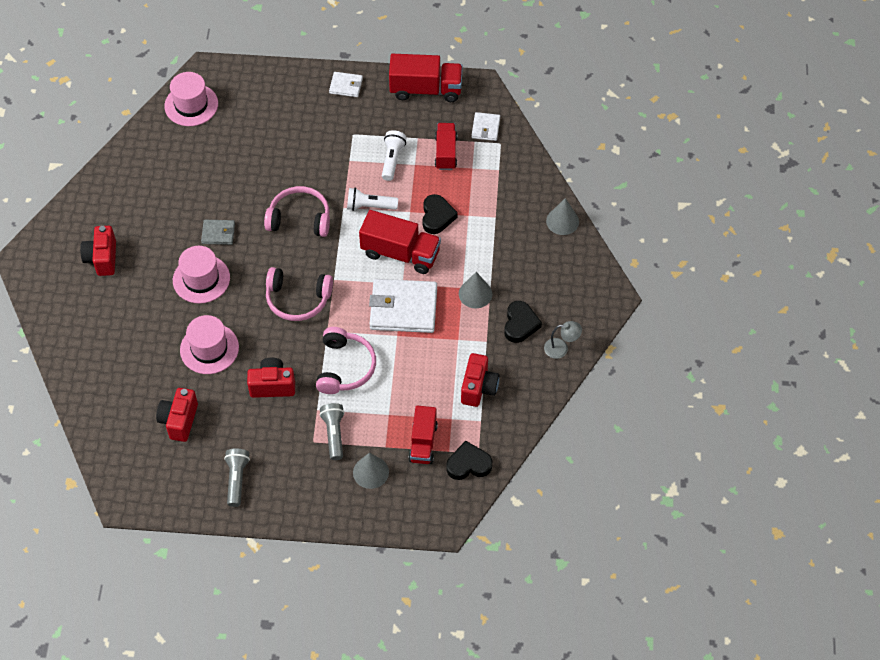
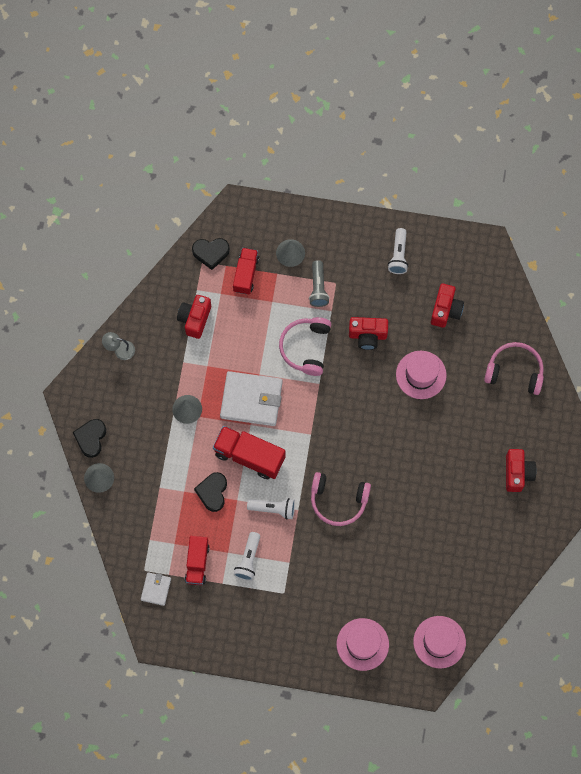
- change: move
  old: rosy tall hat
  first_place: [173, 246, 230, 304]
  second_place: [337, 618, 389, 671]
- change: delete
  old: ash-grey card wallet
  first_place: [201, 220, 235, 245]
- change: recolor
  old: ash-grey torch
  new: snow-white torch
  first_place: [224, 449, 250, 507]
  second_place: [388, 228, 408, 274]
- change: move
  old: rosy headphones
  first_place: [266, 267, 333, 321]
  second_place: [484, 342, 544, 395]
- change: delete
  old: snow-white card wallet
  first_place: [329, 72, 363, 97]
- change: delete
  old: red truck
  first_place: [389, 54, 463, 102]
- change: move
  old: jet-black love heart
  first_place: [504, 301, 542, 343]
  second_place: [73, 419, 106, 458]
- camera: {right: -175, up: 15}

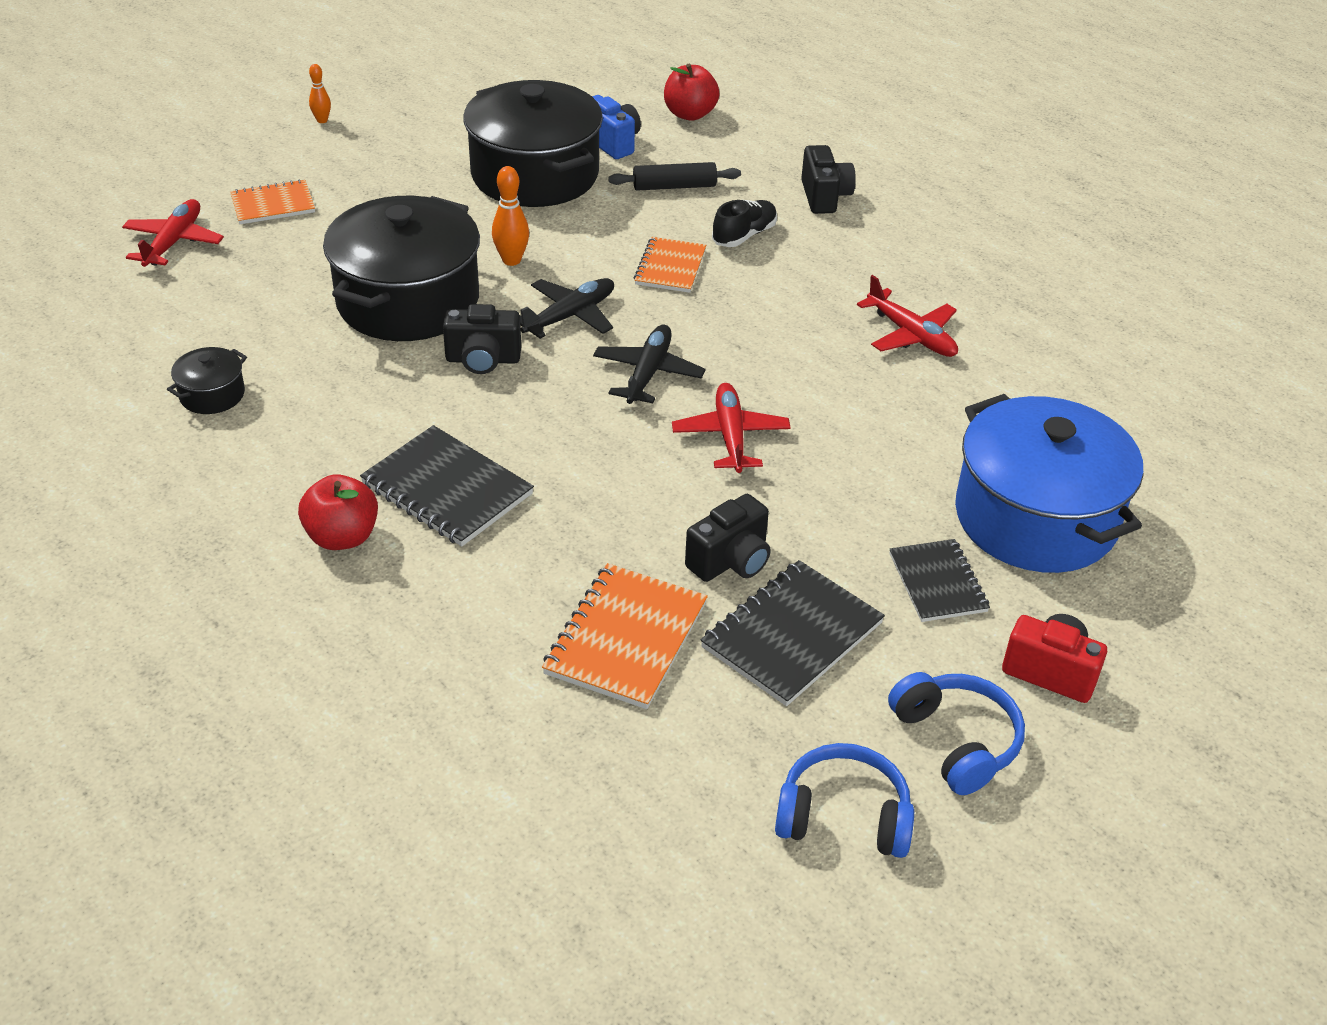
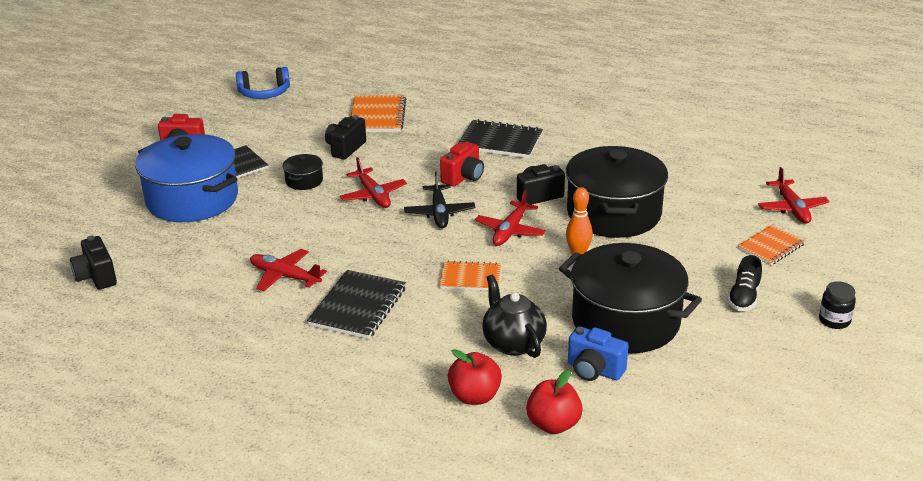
- change: move
  old: jet-black pot
  first_place: [167, 347, 247, 414]
  second_place: [283, 154, 323, 190]
- change: move
  old: red apple
  first_place: [298, 474, 378, 550]
  second_place: [448, 349, 502, 405]
- change: replace
  old: orange tenpin
  new: jet-black jam jar
  first_place: [309, 64, 331, 123]
  second_place: [819, 281, 856, 329]
- change: recolor
  old: jet-black plane
  new: red plane
  first_place: [520, 278, 614, 339]
  second_place: [475, 189, 546, 246]
- change: replace
  old: jet-black pastry roller
  new: jet-black teapot
  first_place: [608, 162, 741, 191]
  second_place: [482, 275, 547, 358]
- change: rotate
  old: orange exercise book
  first_place: [634, 237, 706, 293]
  second_place: [439, 260, 501, 291]
  degrees: -75
- change: move
  old: jet-black exercise book
  first_place: [700, 560, 885, 706]
  second_place: [307, 270, 406, 339]
- change: move
  old: jet-black lace-up shoe
  first_place: [712, 200, 777, 247]
  second_place: [727, 255, 762, 311]
- change: move
  old: jet-black compact camera
  first_place: [801, 145, 856, 214]
  second_place: [70, 236, 117, 289]
- change: delete
  old: royal blue headphones
  first_place: [888, 672, 1025, 795]
- change: insert
  new: red compact camera
  second_place: [440, 142, 484, 187]
- camera: {right: 160, up: -10}

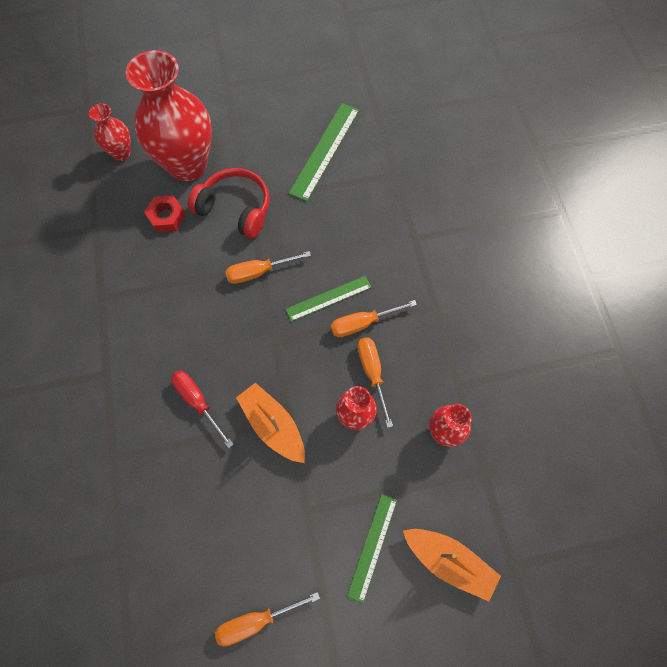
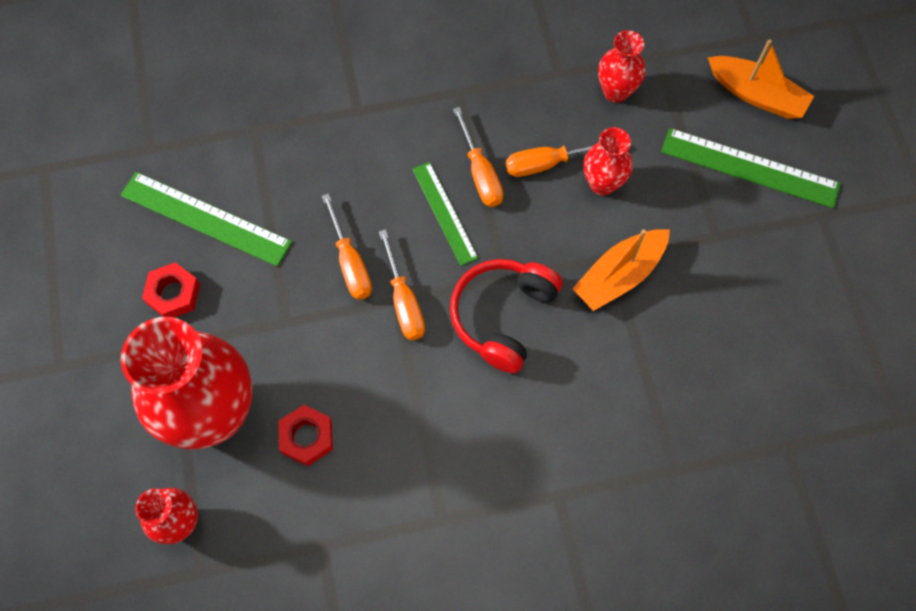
- change: delete
  old: red hand screwdriver
  first_place: [171, 370, 234, 448]
- change: move
  old: red headphones
  first_place: [188, 168, 270, 238]
  second_place: [450, 259, 563, 373]
- change: move
  old: orange hand screwdriver
  first_place: [215, 592, 320, 647]
  second_place: [322, 193, 372, 300]
- change: resize
  old: emerald ruler
  first_place: [347, 494, 397, 603]
  second_place: [661, 128, 841, 208]
  factor: 1.53
- change: rotate
  old: orange boat
  first_place: [403, 529, 501, 601]
  second_place: [708, 39, 814, 119]
  degrees: 90
- change: insert
  new: red hex nut
  second_place: [142, 262, 200, 318]
- camera: {right: -90, up: 0}

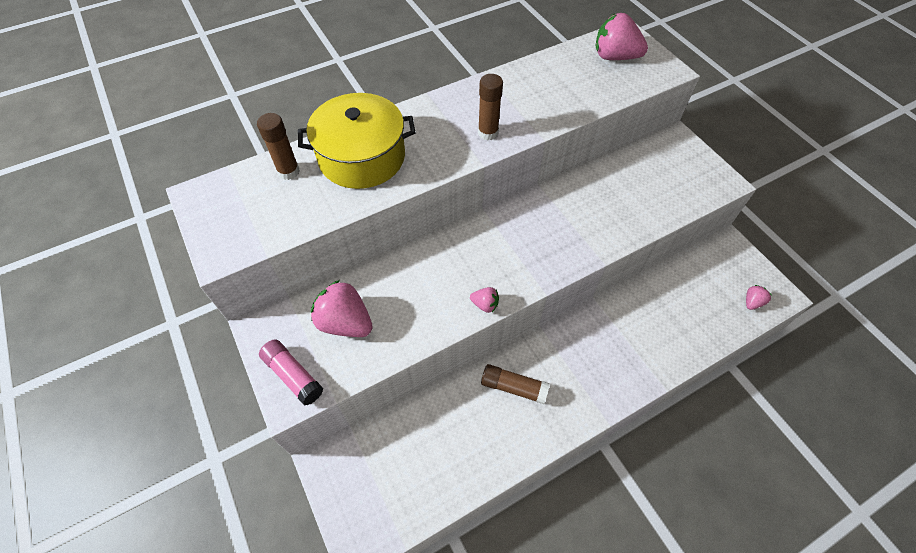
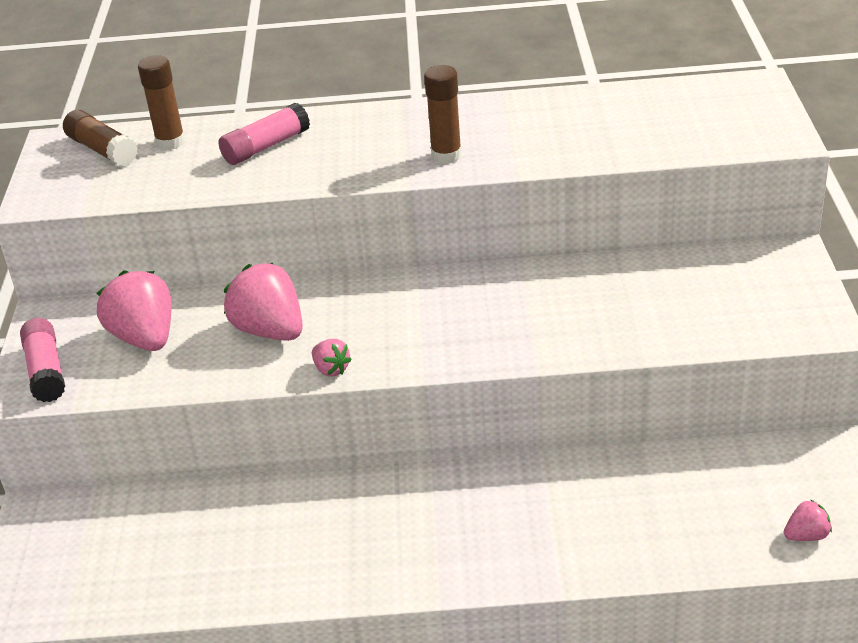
- change: replace
  old: golden pot
  new: rosy stick of glue
  first_place: [298, 93, 415, 189]
  second_place: [218, 103, 310, 165]
- change: move
  old: brown stick of glue
  first_place: [481, 364, 550, 404]
  second_place: [63, 110, 138, 167]
- change: move
  old: rosy toy strawberry
  first_place: [596, 13, 648, 60]
  second_place: [224, 262, 303, 341]
- camera: {right: 30, up: -20}

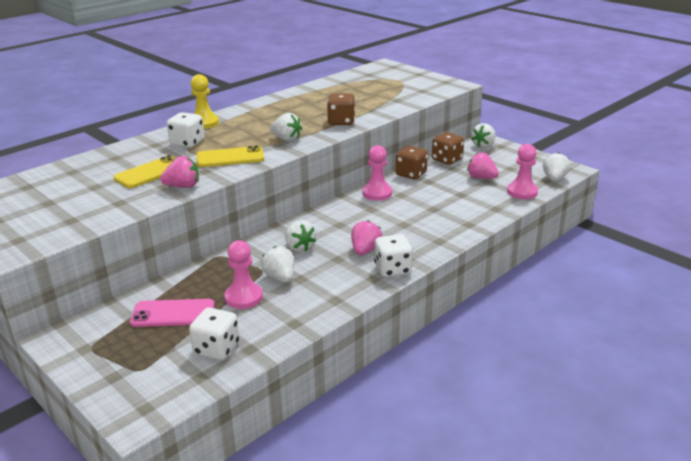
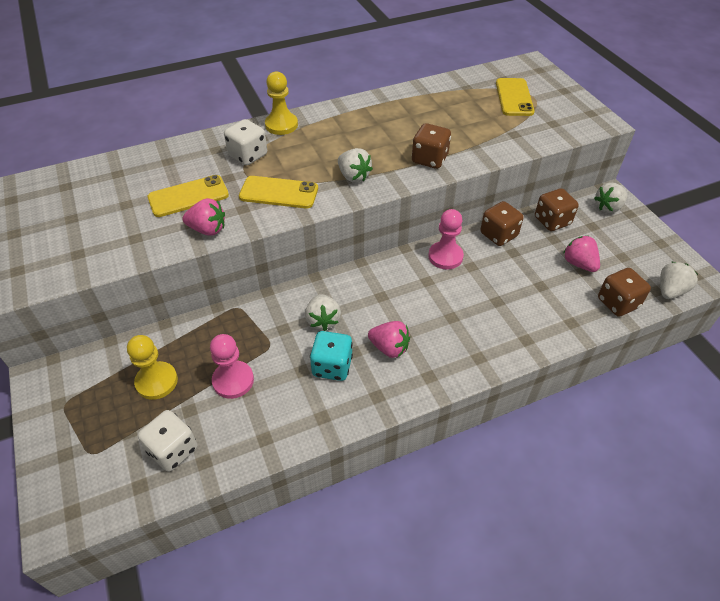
- change: replace
  old: rosy phone
  new: golden chess pawn
  first_place: [130, 299, 215, 327]
  second_place: [127, 335, 178, 400]
- change: delete
  old: snow-white toy strawberry
  first_place: [261, 246, 294, 283]
- change: rotate
  old: rosy toy strawberry
  first_place: [351, 220, 383, 255]
  second_place: [368, 321, 410, 358]
  degrees: 75
- change: delete
  old: snow-white dice
  first_place: [374, 234, 413, 277]
- change: replace
  old: rosy chess pawn
  new: brown dice
  first_place: [507, 144, 538, 199]
  second_place: [598, 268, 651, 317]
- change: insert
  new: turquoise dice
  second_place: [310, 331, 353, 381]
- change: insert
  new: golden phone
  second_place: [496, 78, 535, 116]
- camera: {right: 20, up: 20}

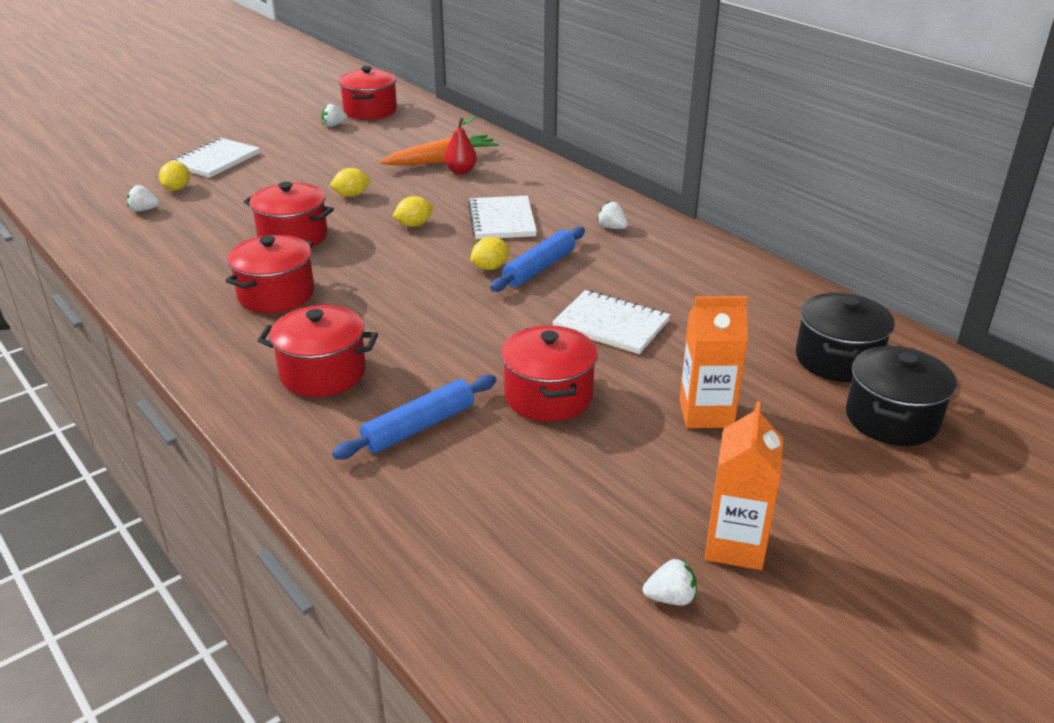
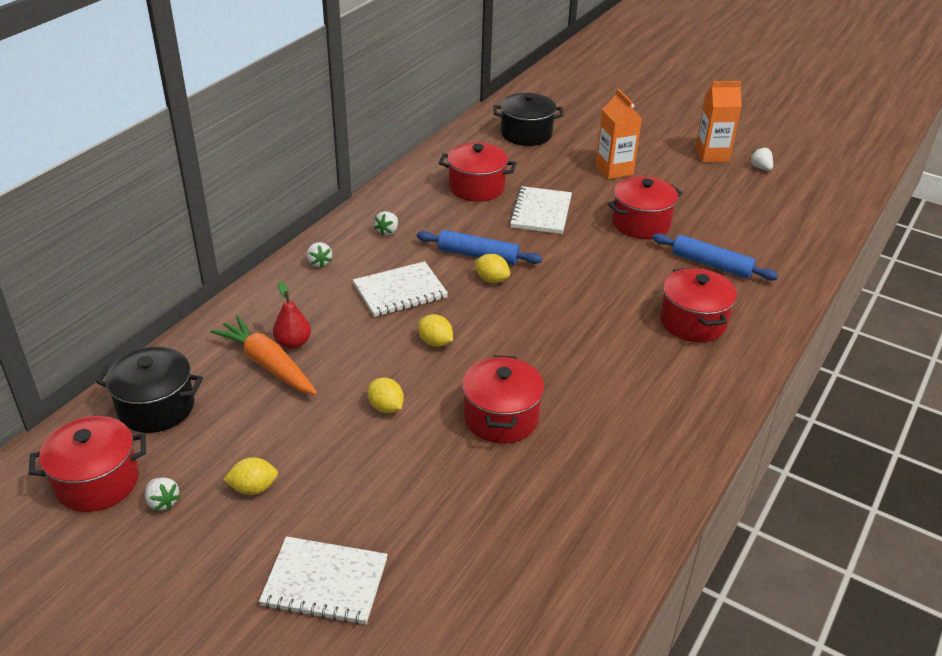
- change: move
  old: snow-white toy strawberry
  first_place: [127, 185, 160, 211]
  second_place: [307, 242, 332, 268]
- change: move
  old: golden toy lemon
  first_place: [159, 161, 190, 191]
  second_place: [223, 457, 278, 495]
- change: move
  old: red pot
  first_place: [225, 235, 314, 313]
  second_place: [439, 142, 516, 202]
- change: move
  old: jet-black pot
  first_place: [846, 346, 957, 446]
  second_place: [96, 347, 203, 433]
- camera: {right: -110, up: 5}

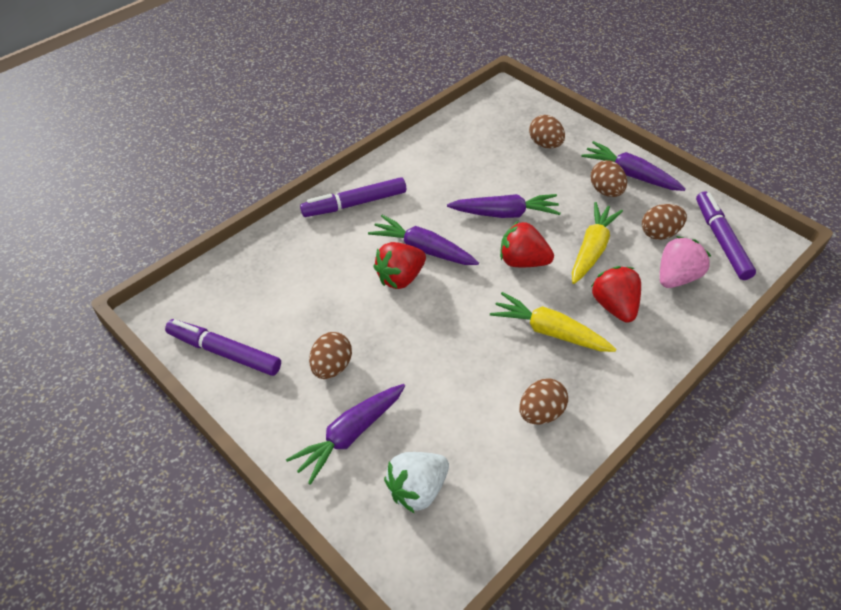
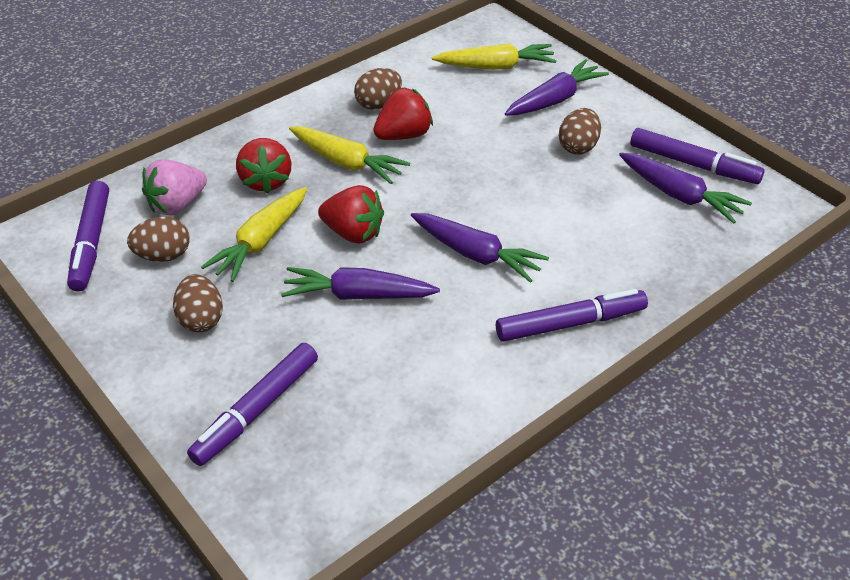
- change: move
  old: red toy strawberry
  first_place: [374, 242, 426, 289]
  second_place: [373, 88, 433, 140]
- change: replace
  old: snow-white toy strawberry
  new: golden root vegetable
  first_place: [384, 452, 449, 513]
  second_place: [432, 43, 557, 70]
- change: replace
  old: brown egg shape
  new: violet marker pen
  first_place: [529, 115, 565, 148]
  second_place: [187, 343, 318, 466]
- change: move
  old: violet root vegetable
  first_place: [581, 141, 686, 191]
  second_place: [619, 153, 752, 224]
- camera: {right: -175, up: -5}

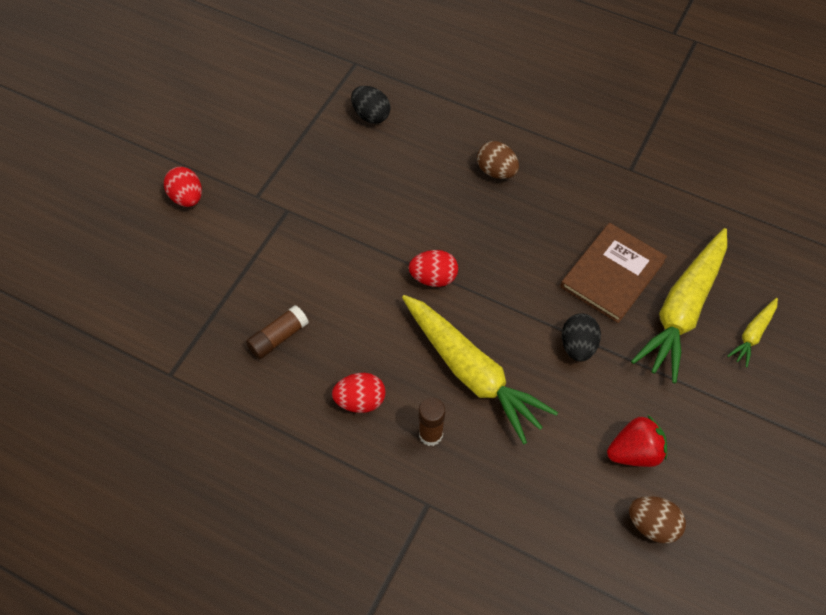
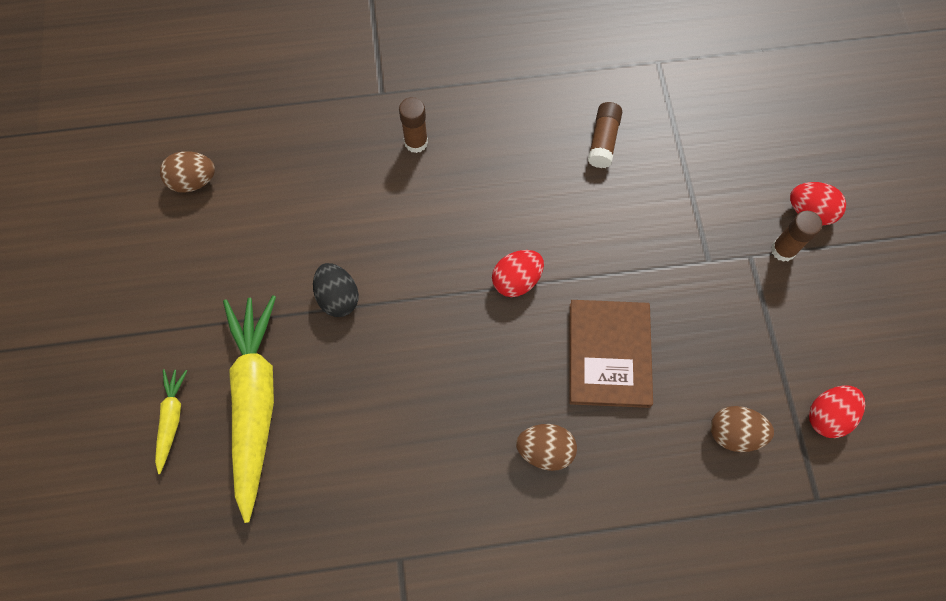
- change: move
  old: red egg shape
  first_place: [332, 373, 385, 413]
  second_place: [809, 386, 865, 438]
- change: recolor
  old: jet-black egg shape
  new: brown egg shape
  first_place: [351, 86, 390, 124]
  second_place: [711, 406, 774, 452]
- change: delete
  old: golden root vegetable
  first_place: [402, 295, 558, 444]
- change: move
  old: brown hardback
  first_place: [561, 223, 667, 323]
  second_place: [569, 300, 653, 408]
- change: delete
  old: red toy strawberry
  first_place: [607, 415, 667, 467]
- change: insert
  new: brown stick of glue
  second_place: [771, 211, 822, 262]
- camera: {right: 145, up: 10}

